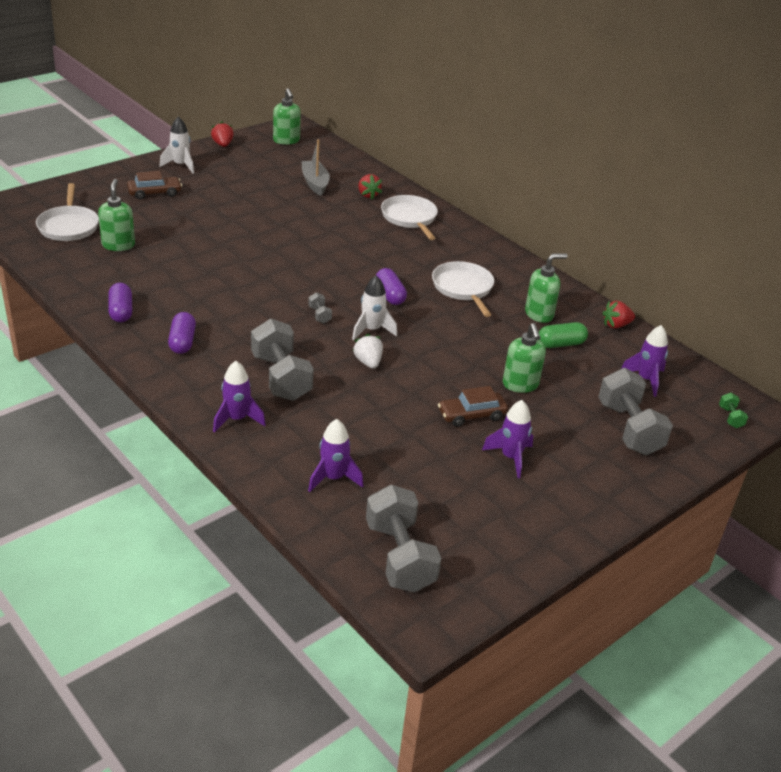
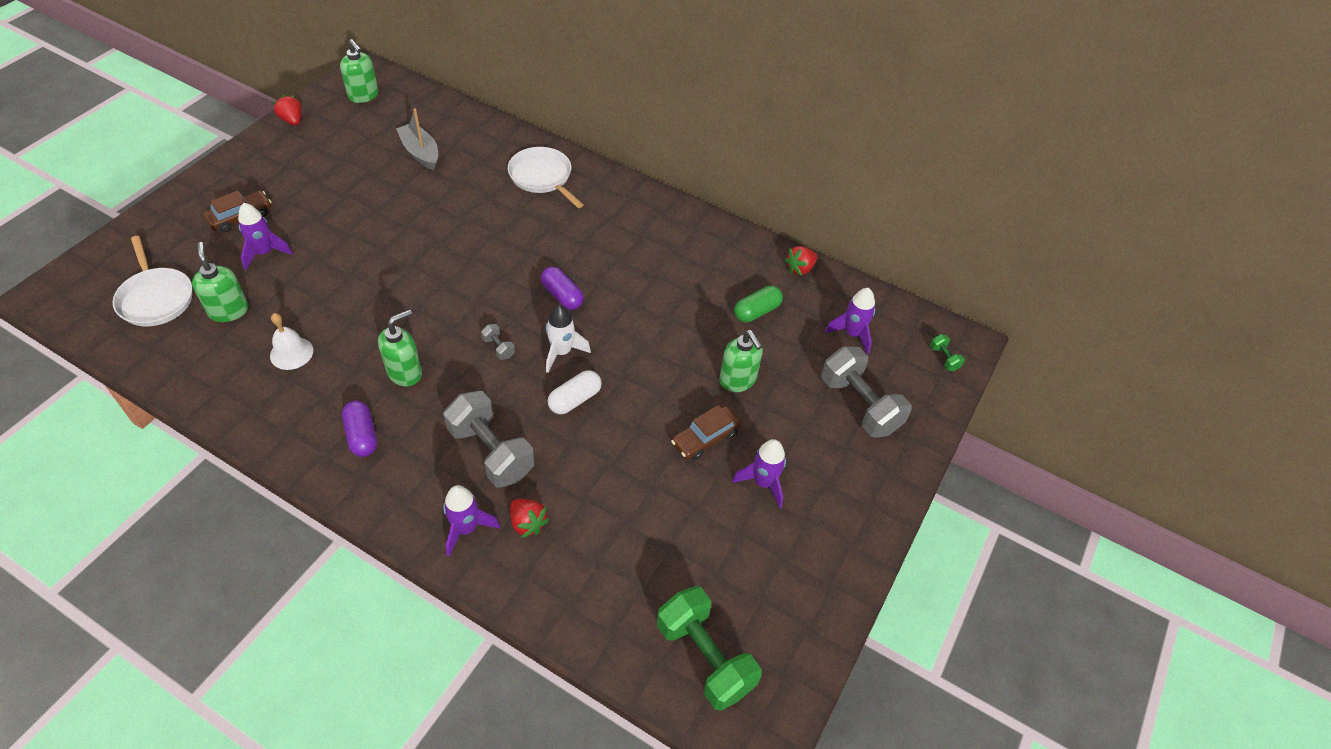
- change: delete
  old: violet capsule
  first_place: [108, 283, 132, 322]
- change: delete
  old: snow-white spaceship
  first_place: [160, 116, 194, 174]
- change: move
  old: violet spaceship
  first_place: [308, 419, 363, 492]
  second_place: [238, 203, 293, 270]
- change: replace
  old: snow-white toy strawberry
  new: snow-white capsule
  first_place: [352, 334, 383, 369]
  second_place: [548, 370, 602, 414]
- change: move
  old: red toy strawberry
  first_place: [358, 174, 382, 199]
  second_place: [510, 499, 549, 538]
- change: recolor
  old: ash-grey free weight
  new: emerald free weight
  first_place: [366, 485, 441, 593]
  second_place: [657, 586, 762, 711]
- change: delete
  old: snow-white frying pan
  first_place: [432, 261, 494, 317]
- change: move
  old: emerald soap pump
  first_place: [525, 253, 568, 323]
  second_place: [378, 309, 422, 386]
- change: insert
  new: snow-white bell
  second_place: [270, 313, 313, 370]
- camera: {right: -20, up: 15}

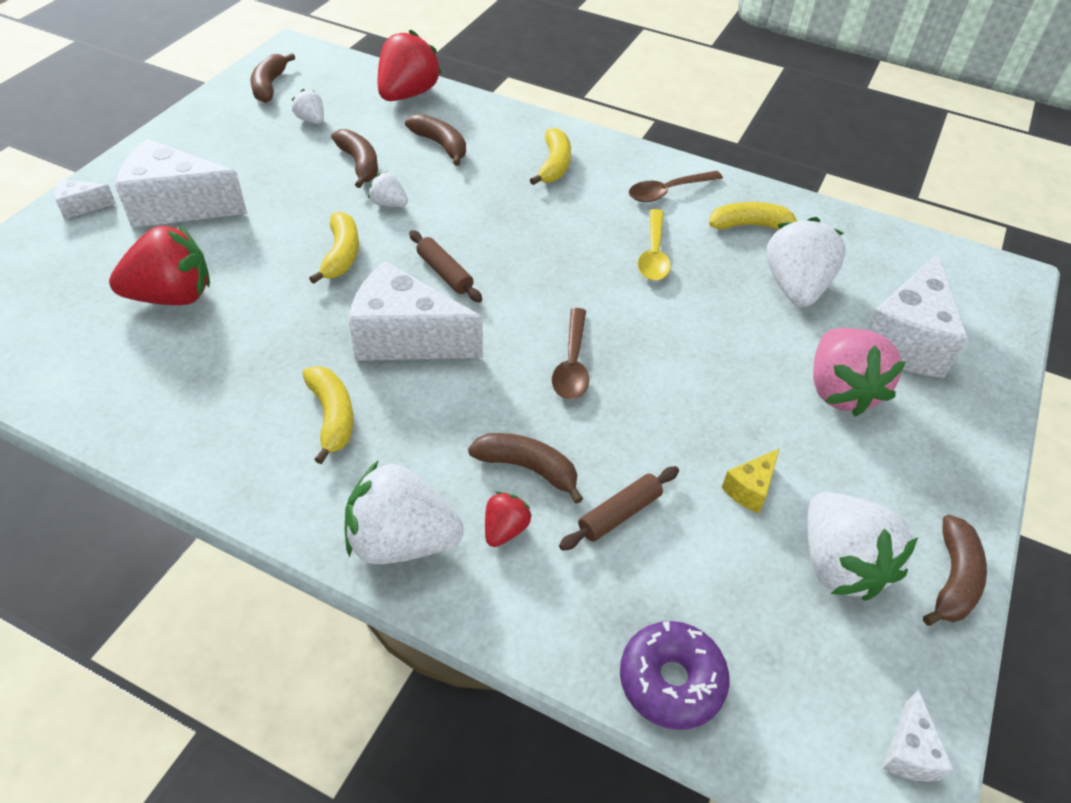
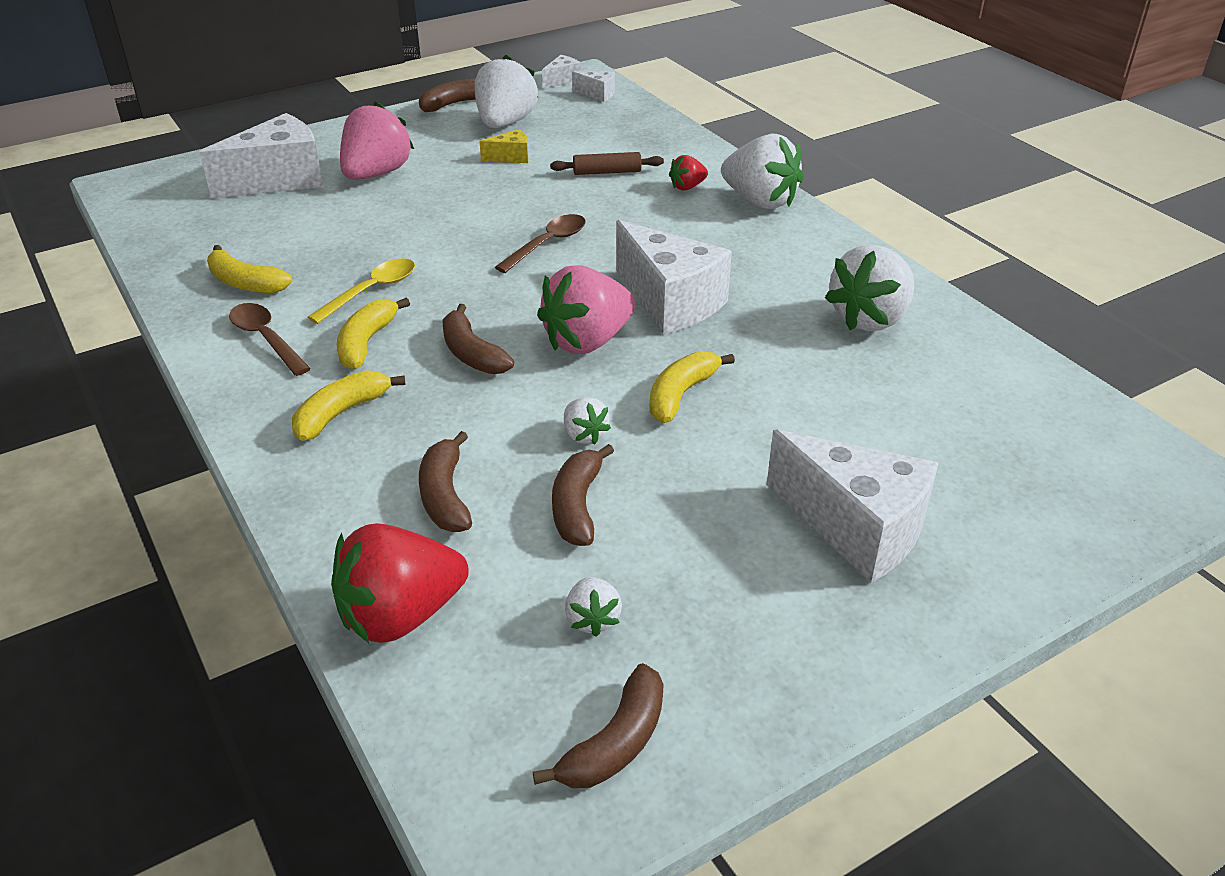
- change: move
  old: snow-white cheese
  first_place: [54, 179, 116, 220]
  second_place: [572, 71, 615, 102]
- change: delete
  old: red toy strawberry
  first_place: [109, 224, 210, 305]
- change: move
  old: golden toy banana
  first_place: [303, 366, 353, 464]
  second_place: [337, 297, 410, 369]
- change: replace
  old: brown pastry roller
  new: rosy toy strawberry
  first_place: [409, 230, 482, 303]
  second_place: [537, 265, 636, 354]
- change: move
  old: brown toy banana
  first_place: [468, 433, 583, 504]
  second_place: [442, 304, 514, 374]
- change: delete
  old: violet doughnut
  first_place: [620, 621, 729, 730]
- change: rotate
  old: brown spoon
  first_place: [629, 171, 723, 202]
  second_place: [229, 303, 311, 376]
  degrees: -135
- change: move
  old: snow-white toy strawberry
  first_place: [766, 217, 846, 307]
  second_place: [825, 245, 915, 331]
- camera: {right: -145, up: -10}

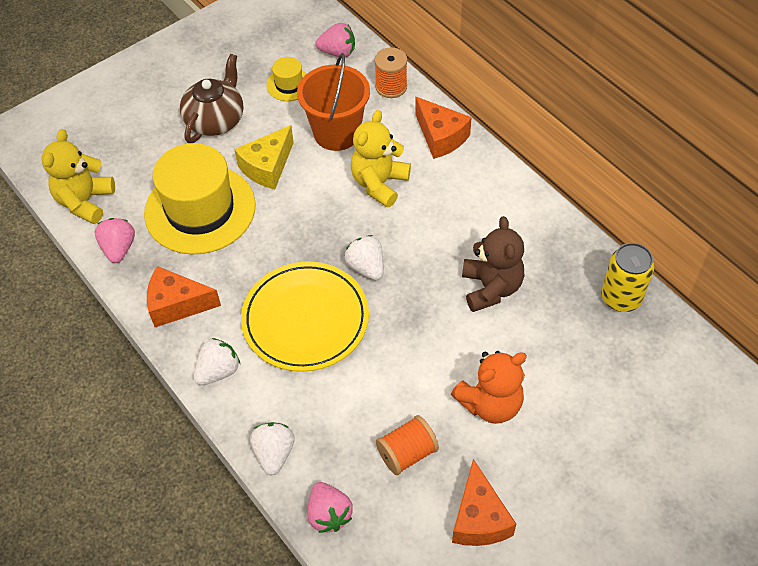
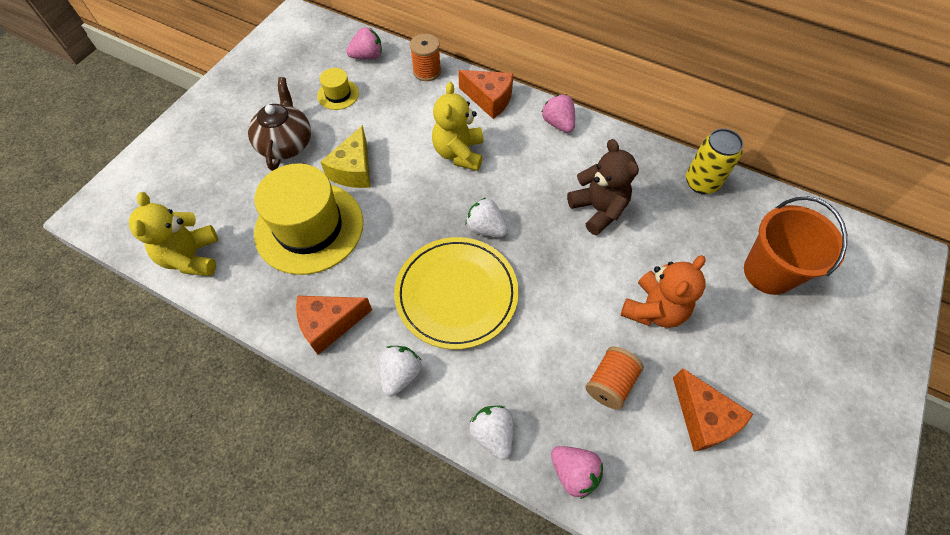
- change: move
  old: rosy toy strawberry
  first_place: [95, 218, 135, 263]
  second_place: [542, 94, 575, 133]
- change: move
  old: orange pail
  first_place: [297, 53, 370, 151]
  second_place: [744, 196, 847, 295]
- camera: {right: -25, up: 5}

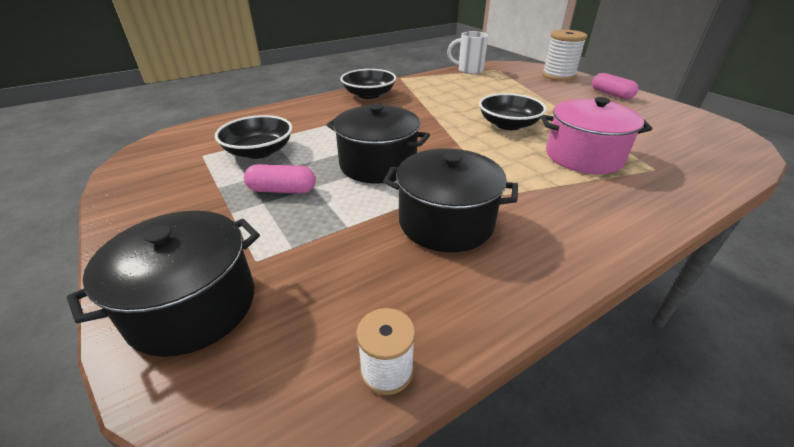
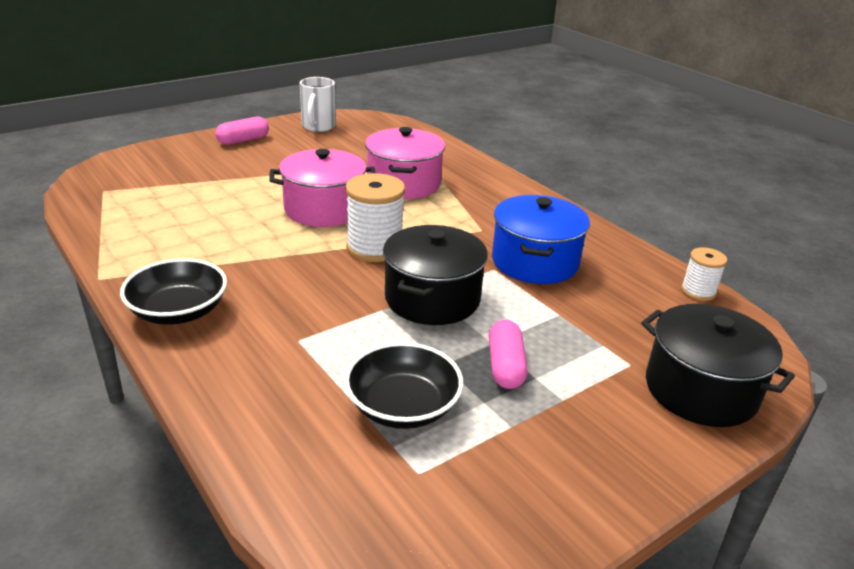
- change: recolor
  old: jet-black pot
  new: royal blue pot
  first_place: [383, 148, 518, 252]
  second_place: [492, 195, 590, 284]
- change: move
  old: snow-white tea mug
  first_place: [447, 31, 488, 74]
  second_place: [300, 77, 336, 132]
- change: replace
  old: jet-black bowl
  new: rosy pot
  first_place: [479, 93, 546, 130]
  second_place: [269, 149, 376, 227]
- change: move
  old: snow-white bobbin
  first_place: [542, 30, 587, 81]
  second_place: [345, 173, 405, 262]
- camera: {right: -95, up: -5}

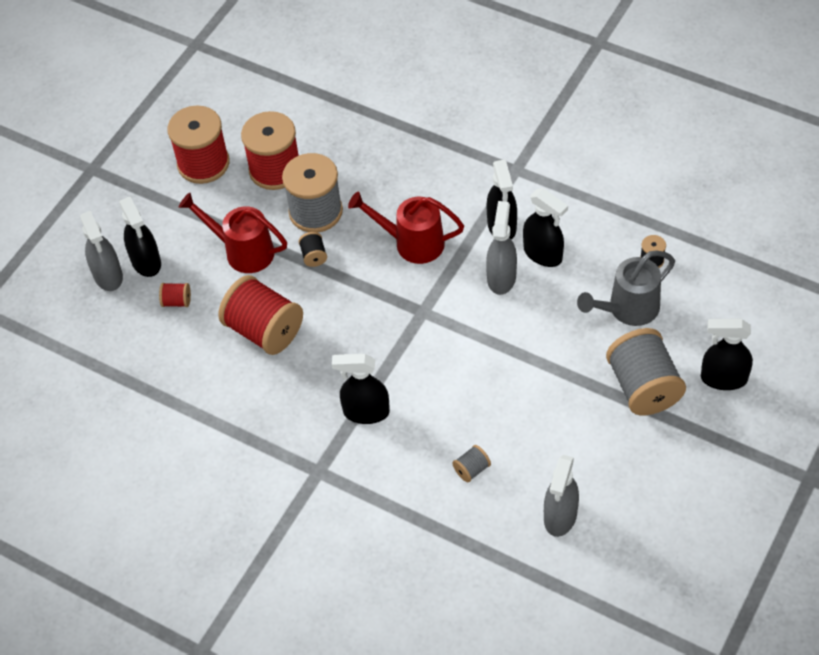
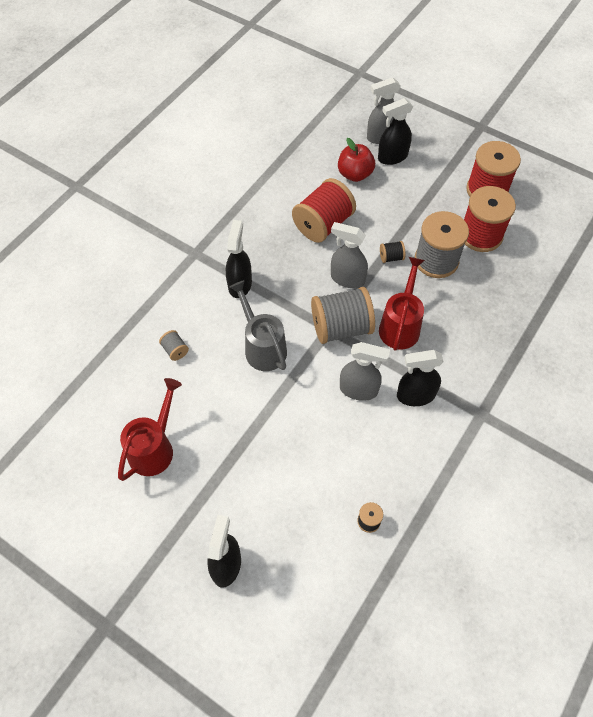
- change: replace
  old: red bobbin
  new: red apple
  first_place: [159, 283, 191, 307]
  second_place: [338, 138, 375, 182]
- change: move
  old: red watering can
  first_place: [178, 193, 287, 273]
  second_place: [118, 378, 182, 481]
- change: delete
  old: jet-black spray cleaner
  first_place: [523, 188, 568, 267]
- change: move
  old: ash-grey spray cleaner
  first_place: [544, 455, 579, 537]
  second_place: [331, 222, 368, 288]
- change: move
  old: ash-grey watering can
  first_place: [577, 250, 675, 326]
  second_place: [230, 280, 287, 371]
- change: move
  old: ash-grey bobbin
  first_place: [606, 328, 686, 415]
  second_place: [311, 287, 375, 344]
- camera: {right: 90, up: 5}

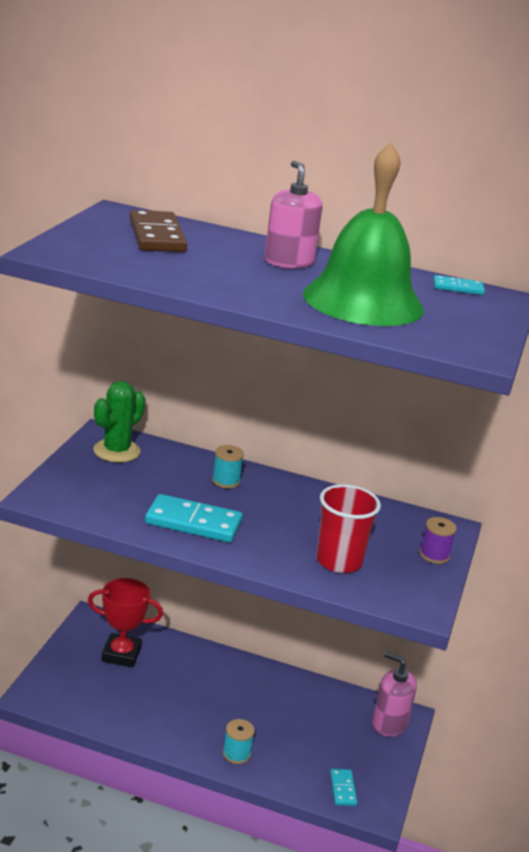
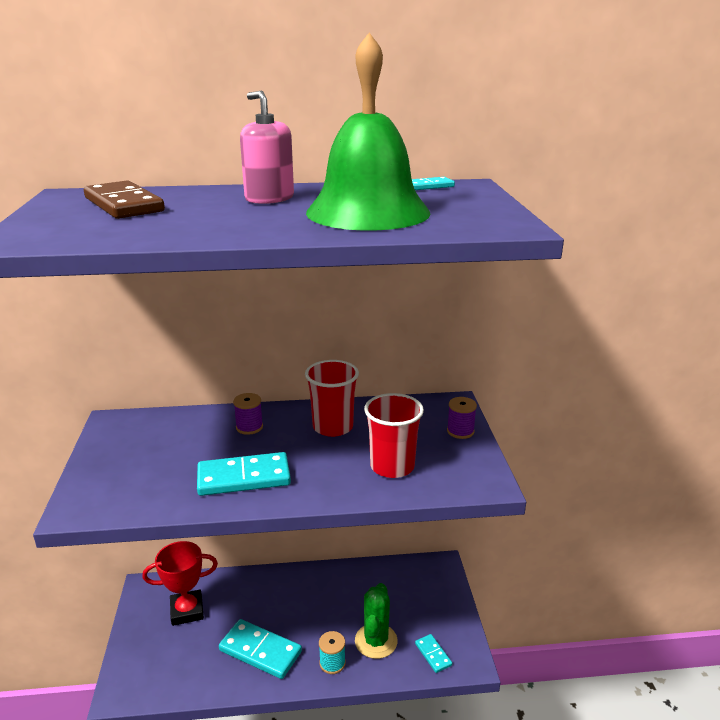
- change: move
  old: emerald cactus
  first_place: [93, 381, 145, 463]
  second_place: [355, 583, 398, 659]
- change: recolor
  old: turquoise bobbin
  new: violet bobbin
  first_place: [212, 445, 244, 488]
  second_place: [233, 393, 263, 435]
- change: delete
  old: rosy soap pump
  first_place: [372, 652, 417, 737]
- change: insert
  new: turquoise domino piece
  second_place: [219, 619, 302, 679]
- change: insert
  new: red cup
  second_place: [305, 360, 359, 437]
- camera: {right: -20, up: 0}

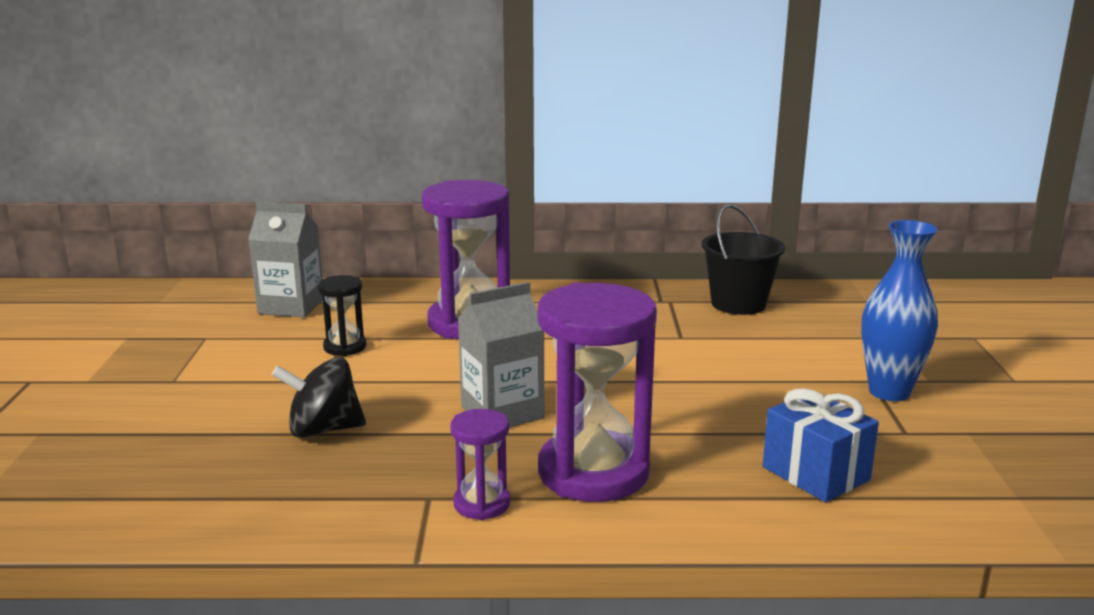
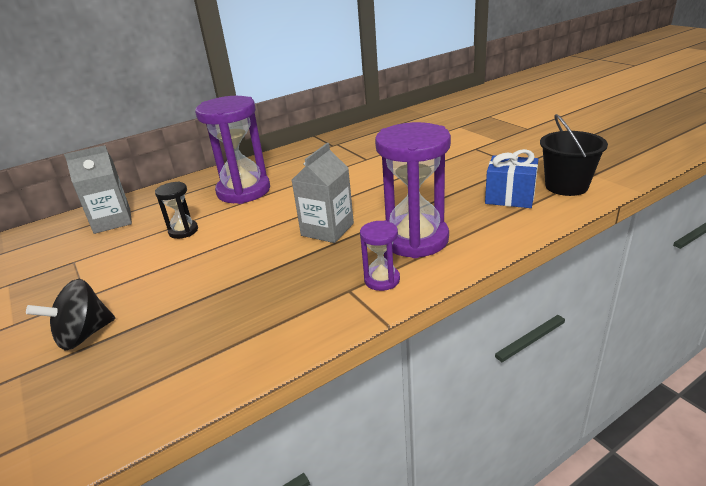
- change: move
  old: jet-black spinning top
  first_place: [272, 357, 366, 438]
  second_place: [26, 279, 115, 350]
- change: move
  old: jet-black pail
  first_place: [702, 204, 785, 315]
  second_place: [540, 114, 608, 196]
- change: delete
  old: royal blue tall vase
  first_place: [861, 220, 938, 401]
- camera: {right: -30, up: 10}

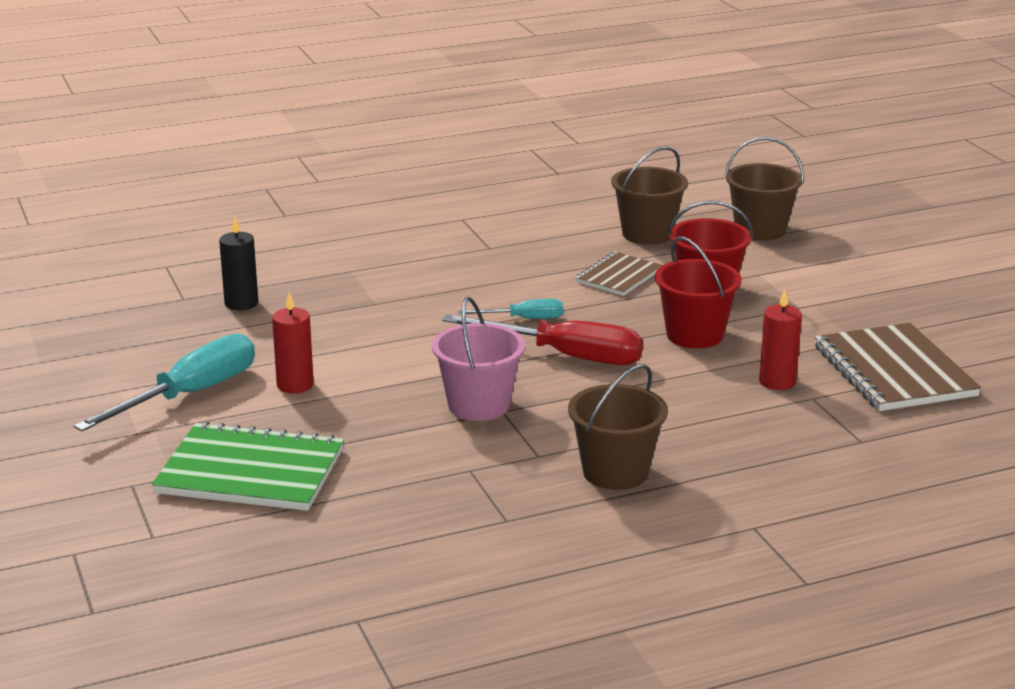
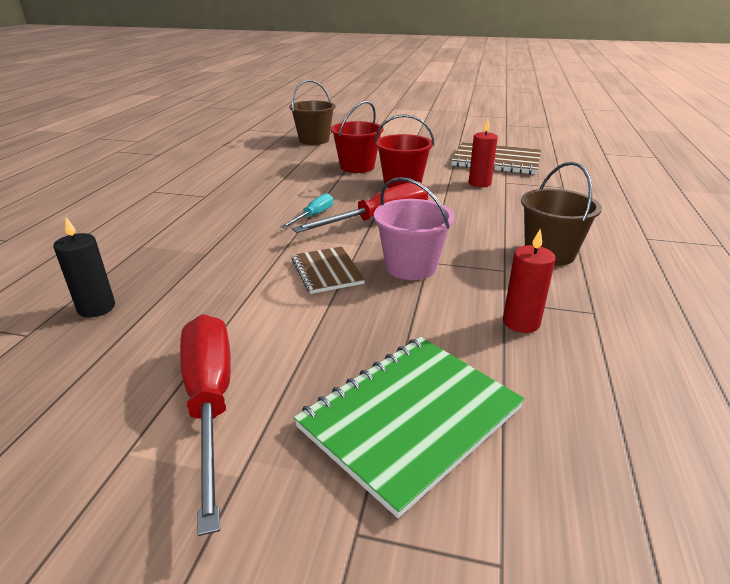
- change: recolor
  old: turquoise hand screwdriver
  new: red hand screwdriver
  first_place: [74, 333, 255, 431]
  second_place: [180, 314, 231, 536]
- change: move
  old: red candle
  first_place: [272, 292, 314, 393]
  second_place: [503, 229, 556, 333]
- change: move
  old: brown exercise book
  first_place: [575, 252, 663, 296]
  second_place: [291, 246, 365, 294]
- change: delete
  old: brown pail
  first_place: [611, 146, 688, 245]
- camera: {right: -55, up: 5}

